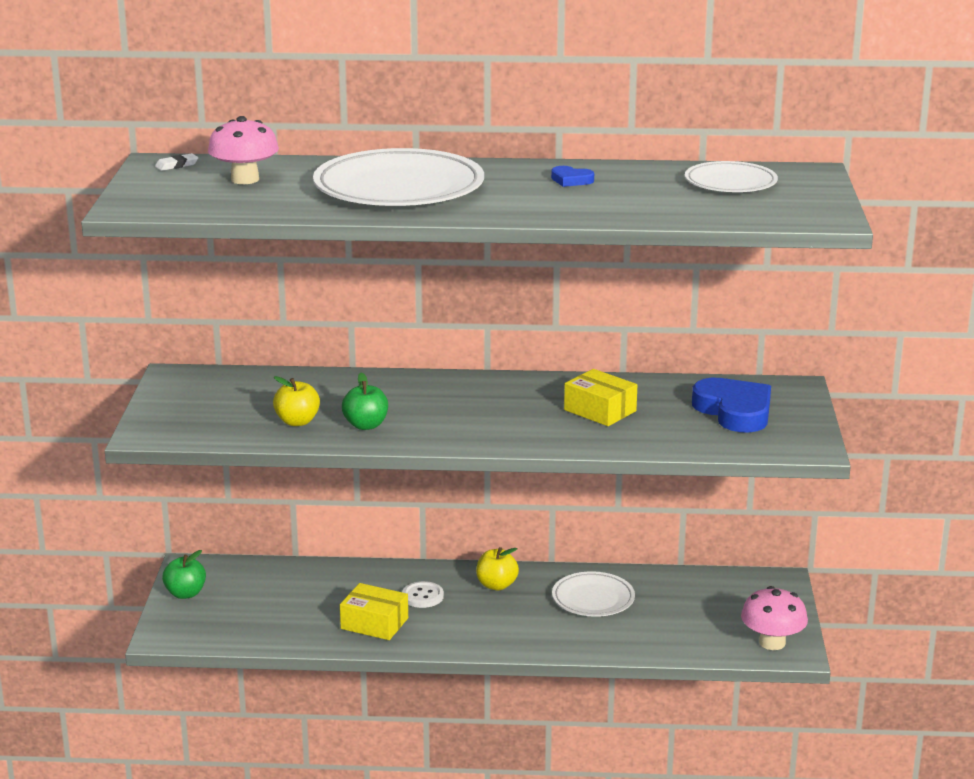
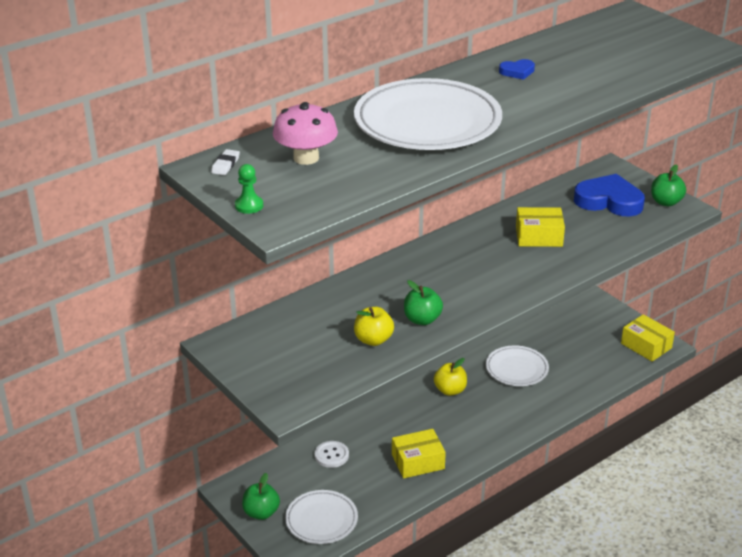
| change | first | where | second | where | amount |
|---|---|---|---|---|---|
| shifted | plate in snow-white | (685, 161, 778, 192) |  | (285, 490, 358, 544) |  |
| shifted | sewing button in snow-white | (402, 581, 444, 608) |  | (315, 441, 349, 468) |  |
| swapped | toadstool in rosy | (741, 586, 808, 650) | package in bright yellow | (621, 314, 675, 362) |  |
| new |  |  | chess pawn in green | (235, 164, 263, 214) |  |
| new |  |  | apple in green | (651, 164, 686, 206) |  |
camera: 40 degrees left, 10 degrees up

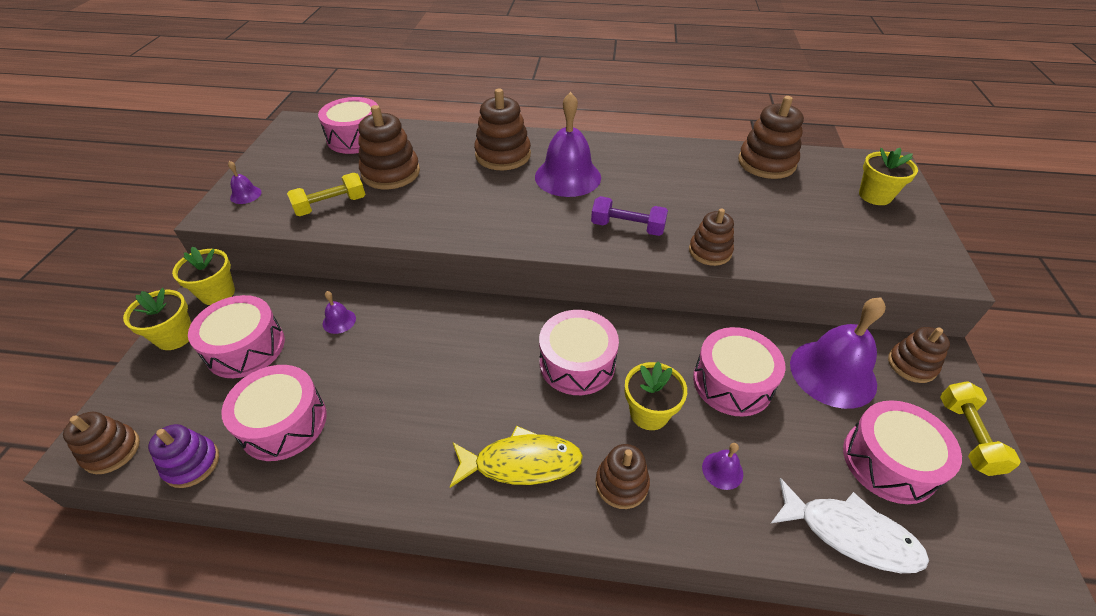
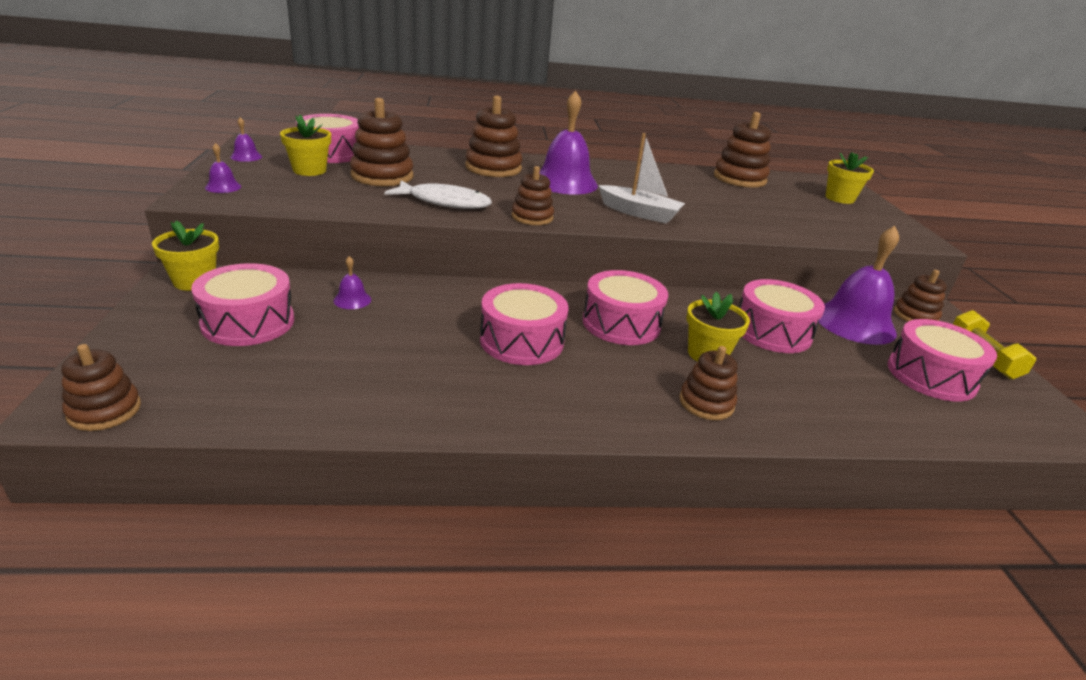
| change | first | where | second | where | amount |
|---|---|---|---|---|---|
| gone | free weight in bright yellow | (287, 173, 366, 216) |  |  |  |
| swapped | free weight in purple | (591, 196, 668, 236) | toy boat in snow-white | (598, 133, 685, 224) |  |
| shifted | stacking rings in brown | (689, 208, 734, 266) |  | (512, 166, 554, 225) |  |
| shifted | flower pot in bright yellow | (123, 288, 191, 350) |  | (280, 114, 331, 176) |  |
| shifted | drum in rosy | (221, 365, 327, 461) |  | (480, 283, 569, 365) |  |
| gone | stacking rings in purple | (148, 424, 219, 488) |  |  |  |
| gone | toy fish in bright yellow | (450, 426, 583, 488) |  |  |  |
| shifted | school bell in purple | (702, 443, 743, 490) |  | (230, 117, 262, 162) |  |
| shifted | toy fish in snow-white | (770, 478, 929, 573) |  | (384, 180, 492, 209) |  |
camera: 15 degrees left, 15 degrees down

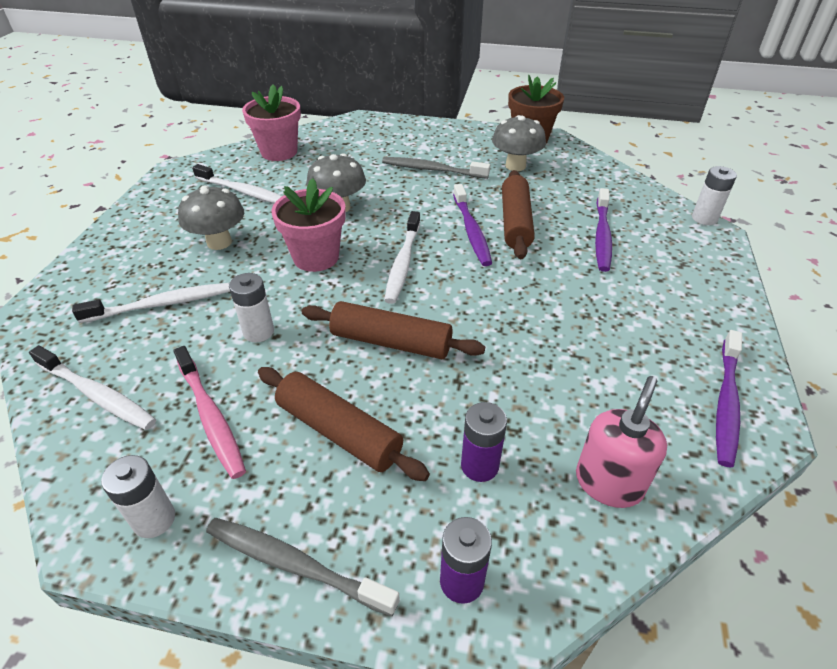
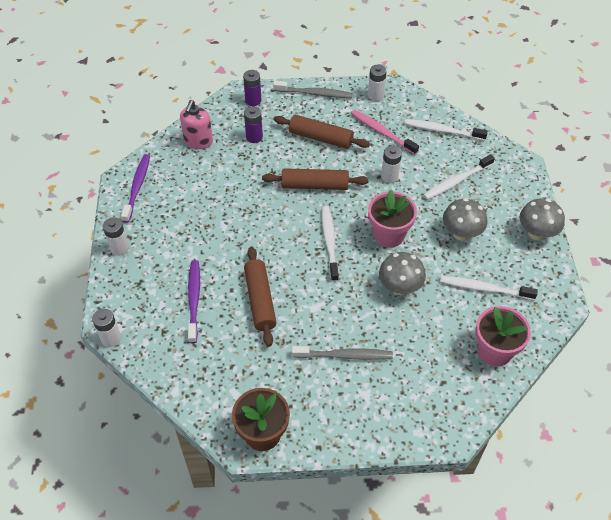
| change | first | where | second | where | amount |
|---|---|---|---|---|---|
| shifted | toadstool in gray | (492, 115, 546, 171) |  | (519, 198, 565, 240) |  |
| gone | tooth brush in purple | (453, 184, 492, 266) |  |  |  |
| new |  |  | battery in snow-white | (103, 217, 129, 256) |  |
camera: 165 degrees right, 10 degrees up

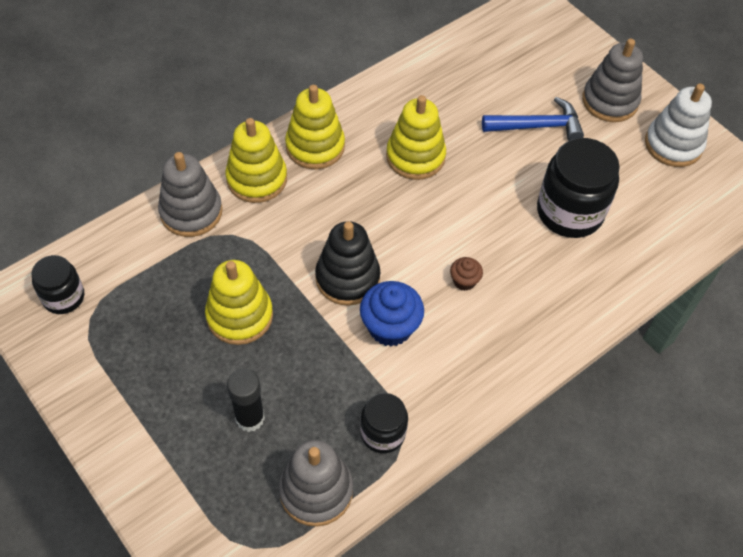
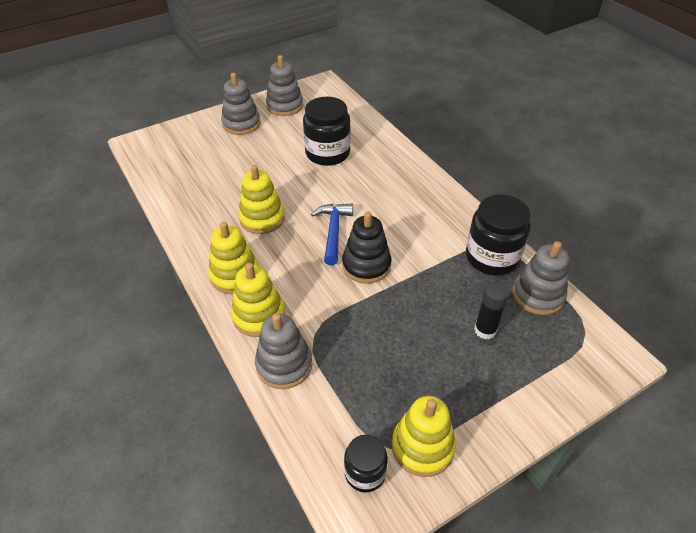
| change | first | where | second | where | amount |
|---|---|---|---|---|---|
| repainted | stacking rings in snow-white | (645, 84, 712, 167) | stacking rings in gray | (266, 55, 303, 116) |  |
| shifted | claw hammer in blue | (482, 97, 584, 141) |  | (311, 204, 353, 265) |  |
| gone | fairy cake in brown | (450, 257, 483, 291) |  |  |  |
| shifted | stacking rings in bright yellow | (205, 260, 273, 345) |  | (392, 396, 456, 477) |  |
| gone | fairy cake in blue | (360, 281, 424, 346) |  |  |  |
| scaled | jar in jet-black | (360, 393, 408, 453) |  | (466, 195, 531, 275) | x1.74 |
camera: 80 degrees left, 10 degrees down

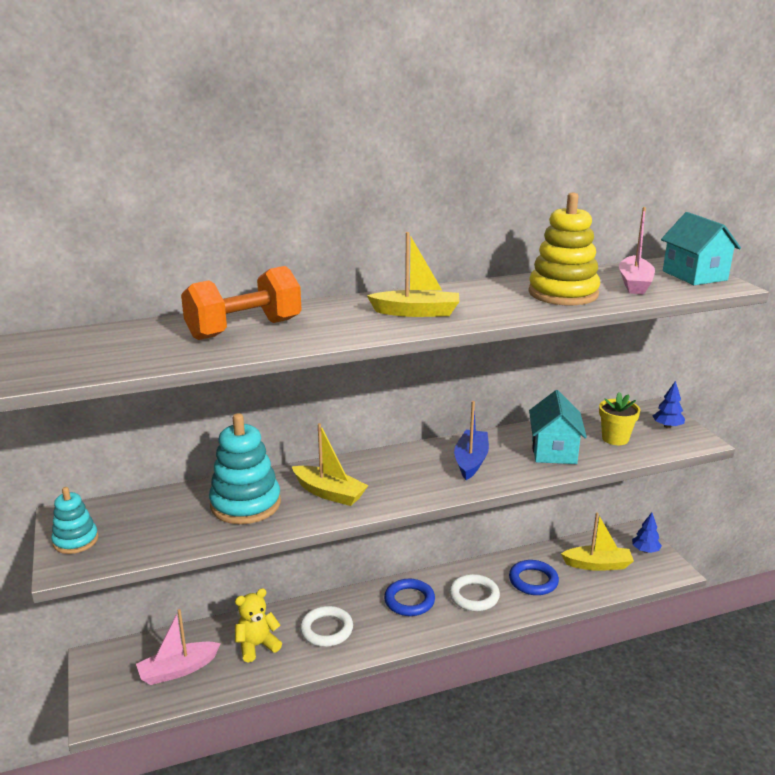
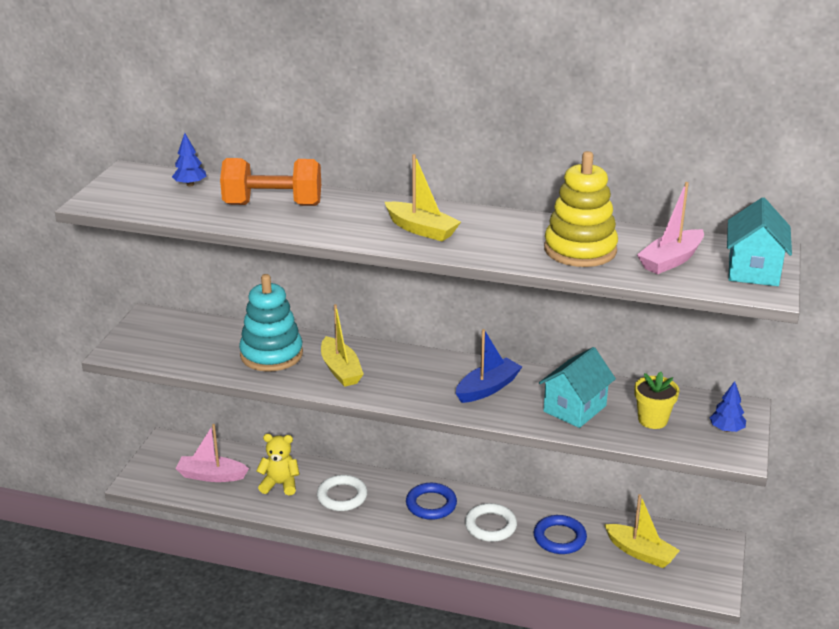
| change | first | where | second | where | amount |
|---|---|---|---|---|---|
| gone | stacking rings in turquoise | (51, 487, 98, 554) |  |  |  |
| shifted | fir tree in blue | (632, 513, 662, 553) |  | (172, 133, 206, 186) |  |
camera: 35 degrees right, 5 degrees up

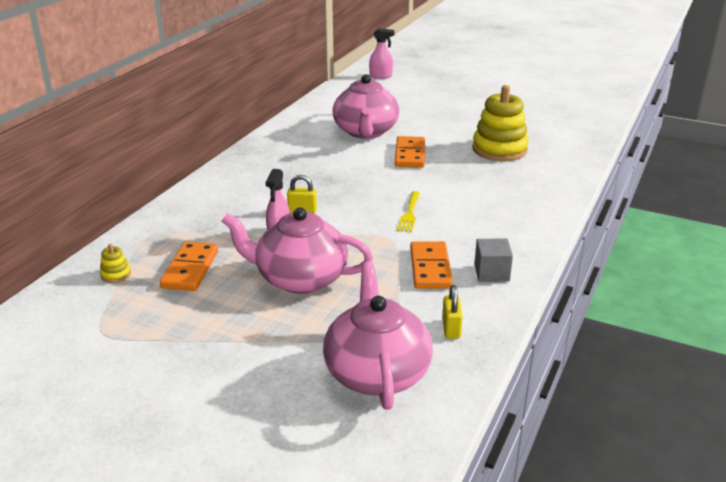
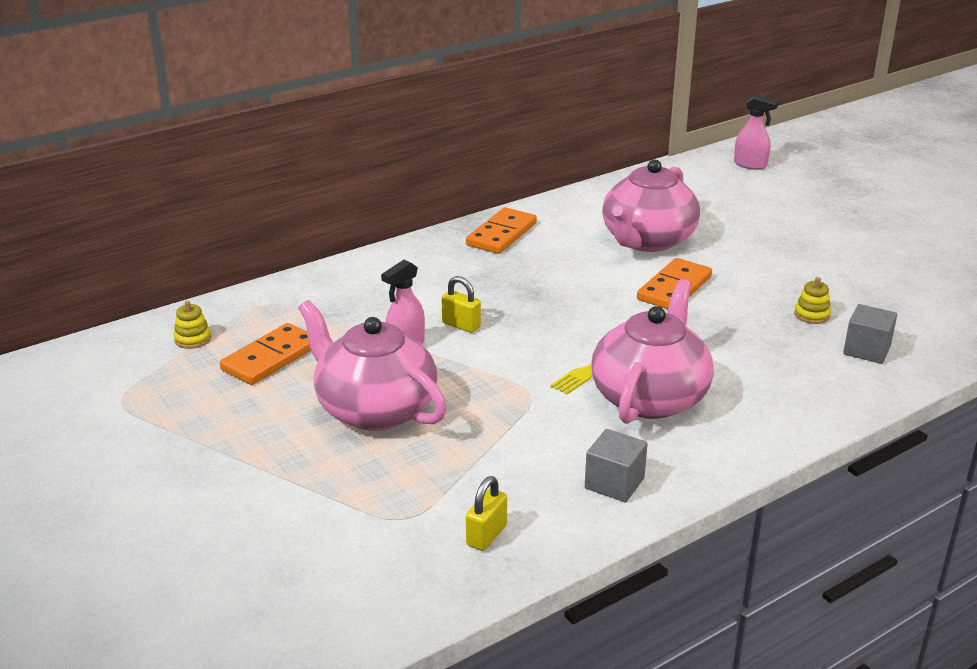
| change | first | where | second | where | amount |
|---|---|---|---|---|---|
| scaled | stacking rings in bright yellow | (472, 85, 529, 161) |  | (794, 277, 831, 324) | x0.41 |
| shifted | domino piece in orange-coloured | (410, 241, 453, 289) |  | (466, 207, 537, 254) |  |
| shifted | teapot in rosy | (323, 261, 433, 410) |  | (591, 279, 714, 424) |  |
| new |  |  | block in gray | (843, 304, 897, 364) |  |
camera: 30 degrees right, 0 degrees up

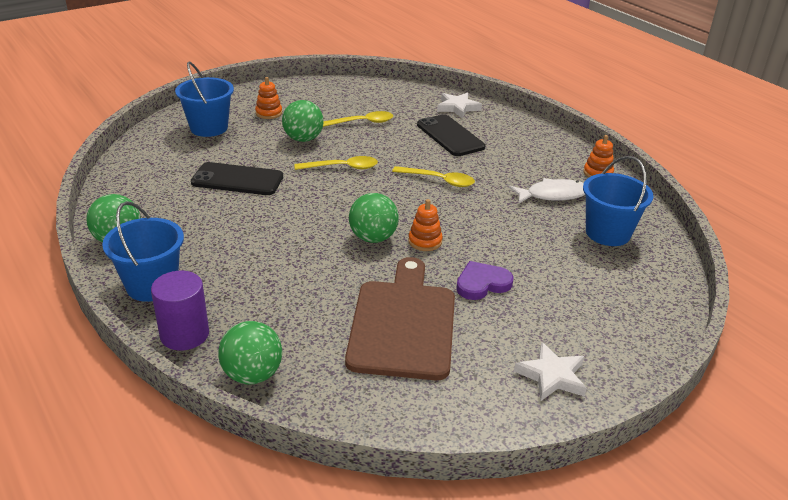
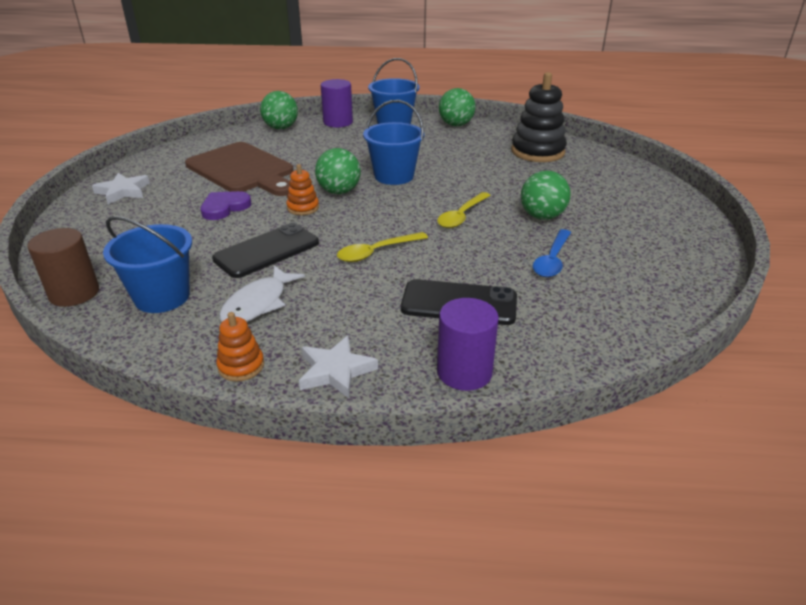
| change | first | where | second | where | amount |
|---|---|---|---|---|---|
| shifted | pail in blue | (175, 62, 234, 137) |  | (363, 100, 424, 185) |  |
| gone | stacking rings in orange-coloured | (255, 77, 282, 119) |  |  |  |
| shifted | five-pointed star in snow-white | (437, 92, 482, 118) |  | (299, 336, 378, 398) |  |
| repainted | spoon in bright yellow | (323, 111, 393, 127) | spoon in blue | (533, 229, 571, 277) |  |
| shifted | smartphone in jet-black | (191, 162, 283, 195) |  | (212, 223, 319, 278) |  |
| rotated | love heart in purple | (456, 261, 513, 300) |  | (200, 191, 251, 220) | 150 degrees counterclockwise |
| new |  |  | stacking rings in jet-black | (511, 72, 567, 162) |  |
| new |  |  | cylinder shape in brown | (27, 228, 99, 307) |  |
| new |  |  | cylinder shape in purple | (437, 298, 499, 391) |  |
camera: 130 degrees right, 0 degrees up

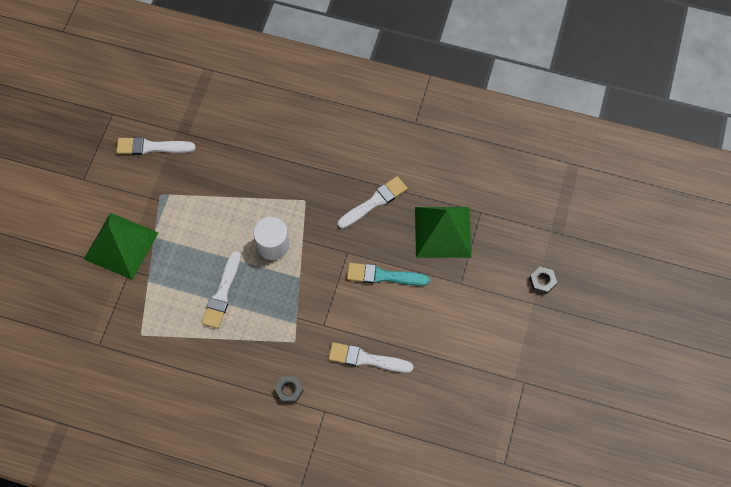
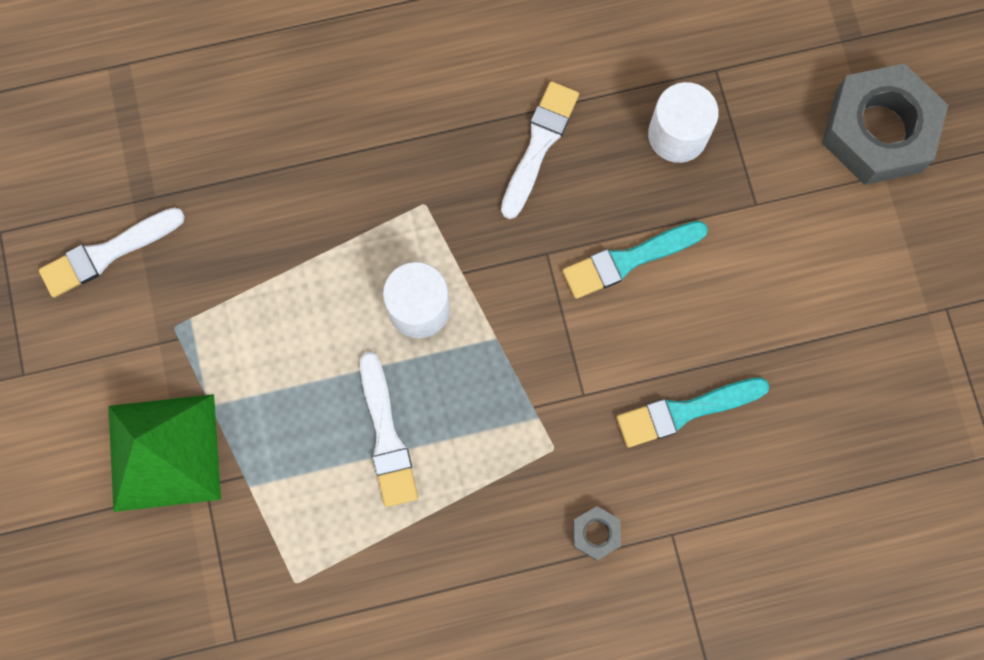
| change | first | where | second | where | amount |
|---|---|---|---|---|---|
| swapped | pyramid shape in green | (415, 207, 471, 258) | cylinder shape in snow-white | (648, 82, 719, 163) |  |
| scaled | hexagon nut in gray | (529, 266, 557, 294) |  | (822, 63, 948, 185) | x2.40 |
| repainted | paint brush in snow-white | (328, 342, 414, 373) | paint brush in turquoise | (617, 378, 769, 448) |  |
camera: 30 degrees left, 10 degrees up

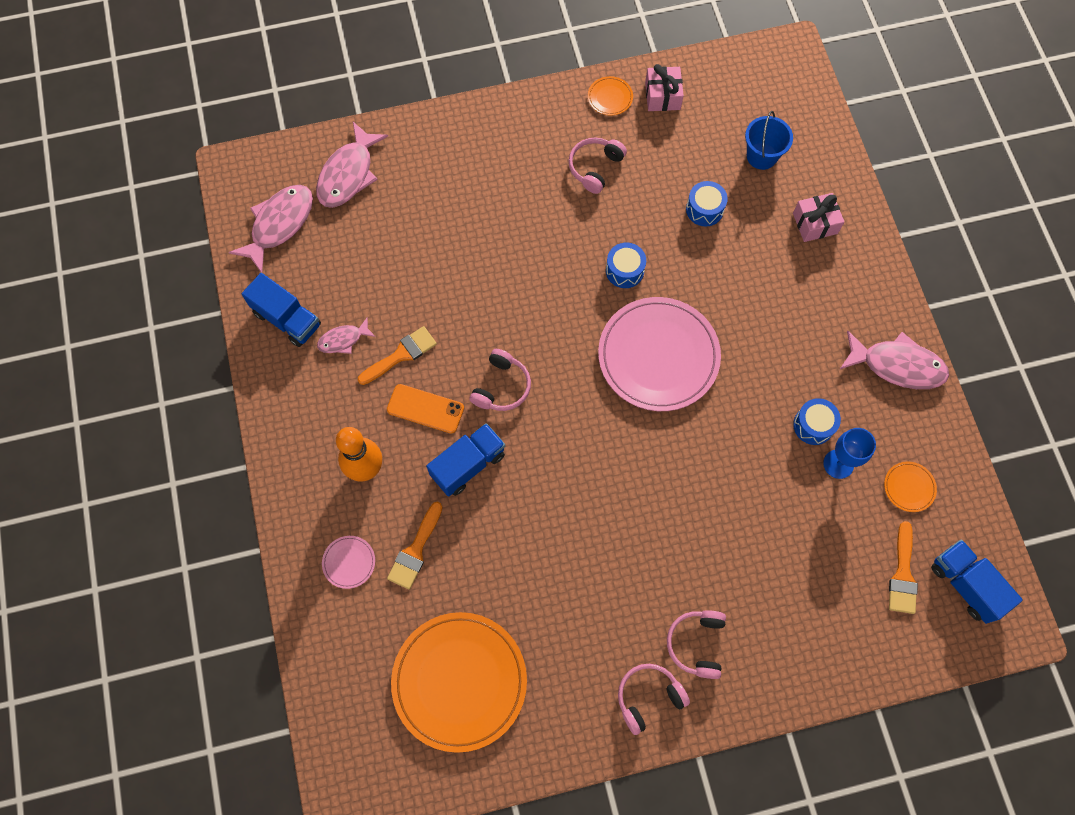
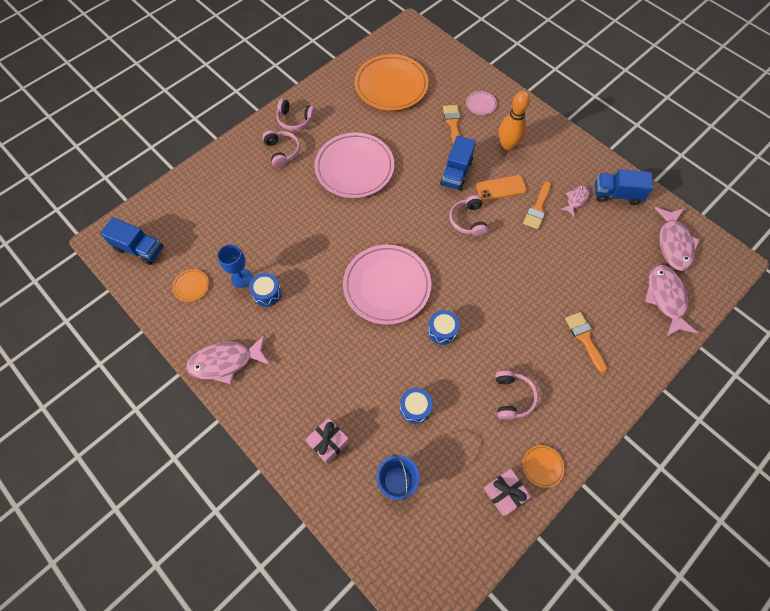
| change | first | where | second | where | amount |
|---|---|---|---|---|---|
| shifted | paint brush in orange-coloured | (889, 521, 918, 614) |  | (565, 312, 607, 373) |  |
| rotated | headphones in rosy | (618, 664, 690, 735) |  | (276, 99, 316, 131) | 75 degrees clockwise |
| new |  |  | plate in rosy | (314, 133, 394, 198) |  |
camera: 150 degrees right, 5 degrees down

